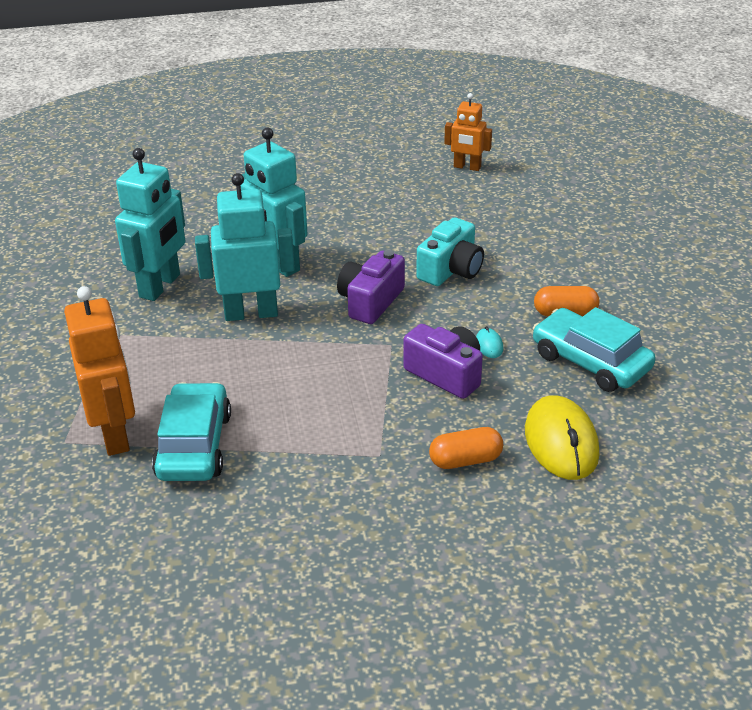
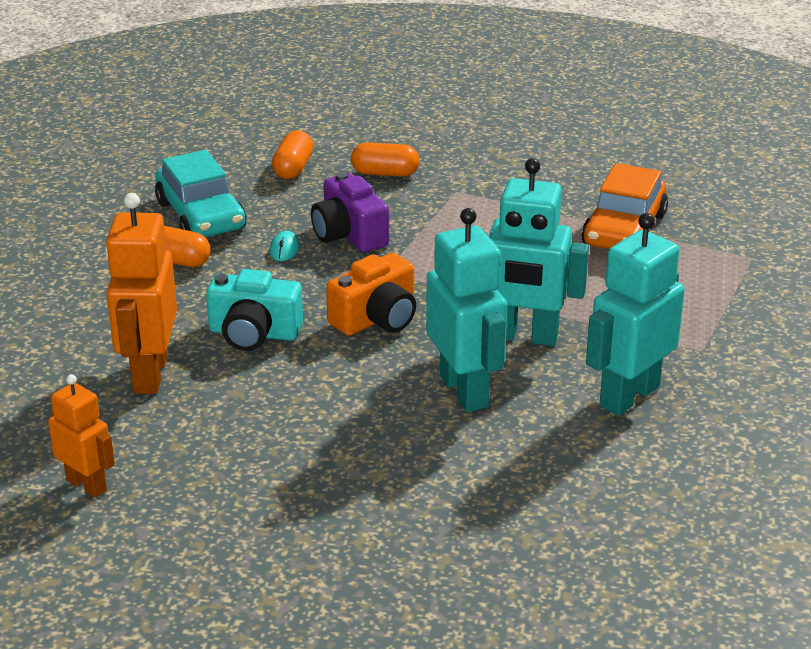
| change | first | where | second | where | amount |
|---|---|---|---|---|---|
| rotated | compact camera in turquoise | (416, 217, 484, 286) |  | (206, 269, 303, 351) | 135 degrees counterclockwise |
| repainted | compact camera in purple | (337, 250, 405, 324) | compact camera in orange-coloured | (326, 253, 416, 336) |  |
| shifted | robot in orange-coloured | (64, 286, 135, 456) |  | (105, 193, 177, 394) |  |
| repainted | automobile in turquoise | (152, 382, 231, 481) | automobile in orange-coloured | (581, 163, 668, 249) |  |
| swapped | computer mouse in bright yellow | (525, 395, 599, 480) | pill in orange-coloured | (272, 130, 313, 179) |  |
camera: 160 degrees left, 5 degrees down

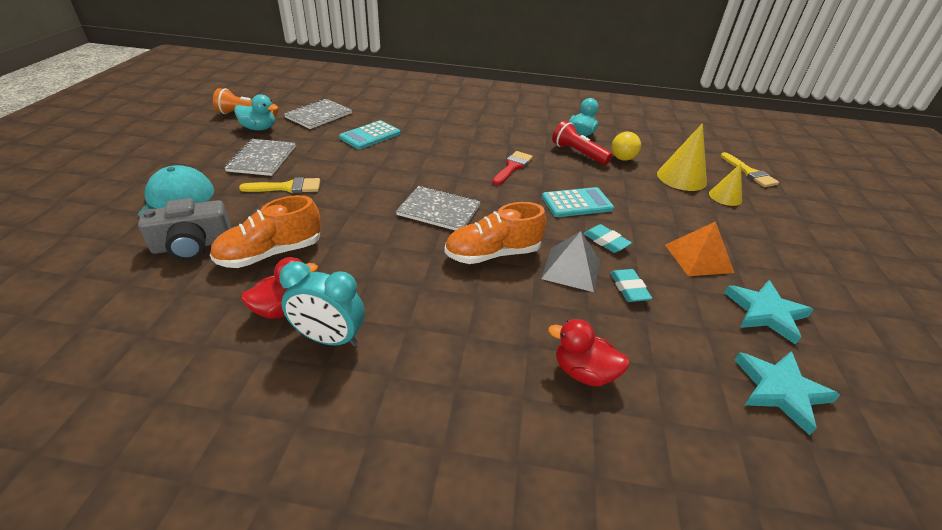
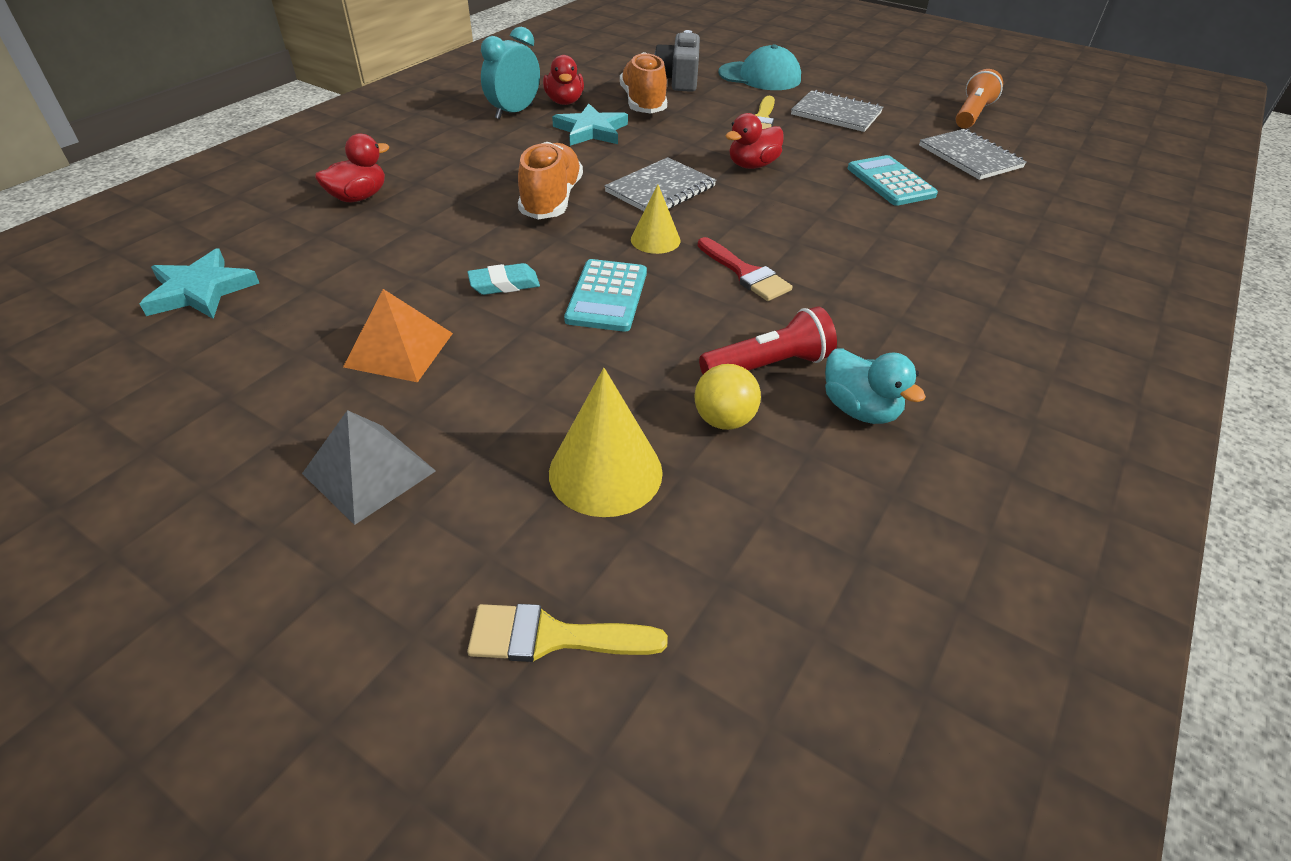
| change | first | where | second | where | amount |
|---|---|---|---|---|---|
| gone | duck in turquoise | (234, 94, 278, 130) |  |  |  |
| shifted | cone shape in bright yellow | (709, 163, 742, 206) |  | (631, 184, 680, 254) |  |
| shifted | pyramid shape in gray | (541, 231, 600, 292) |  | (302, 410, 436, 525) |  |
| gone | gum eraser in turquoise | (610, 269, 652, 302) |  |  |  |
| shifted | five-pointed star in turquoise | (725, 280, 814, 345) |  | (552, 103, 628, 146) |  |
| new |  |  | duck in crimson | (726, 113, 784, 169) |  |
camera: 115 degrees right, 5 degrees up

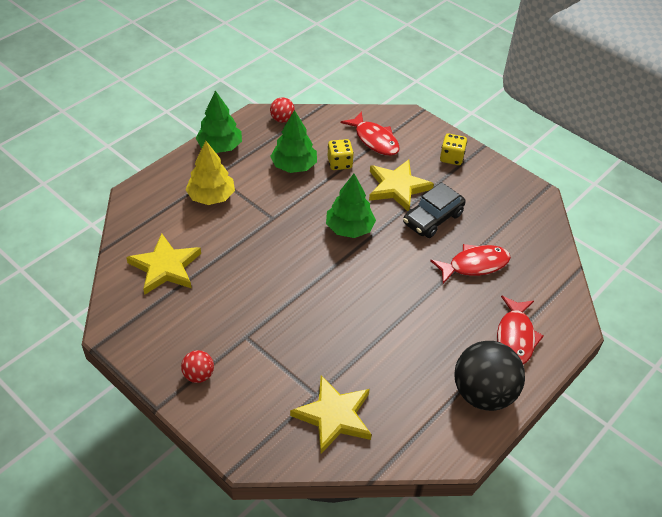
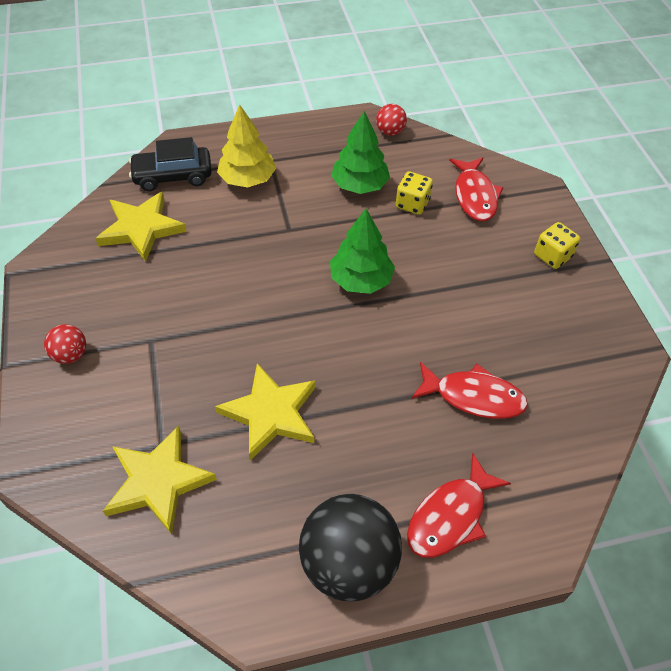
| change | first | where | second | where | amount |
|---|---|---|---|---|---|
| gone | fir tree in green | (196, 90, 242, 153) |  |  |  |
| shifted | five-pointed star in bright yellow | (369, 159, 434, 211) |  | (215, 363, 316, 461) |  |
| shifted | automobile in jet-black | (403, 182, 466, 238) |  | (129, 137, 212, 191) |  |
camera: 35 degrees right, 5 degrees up

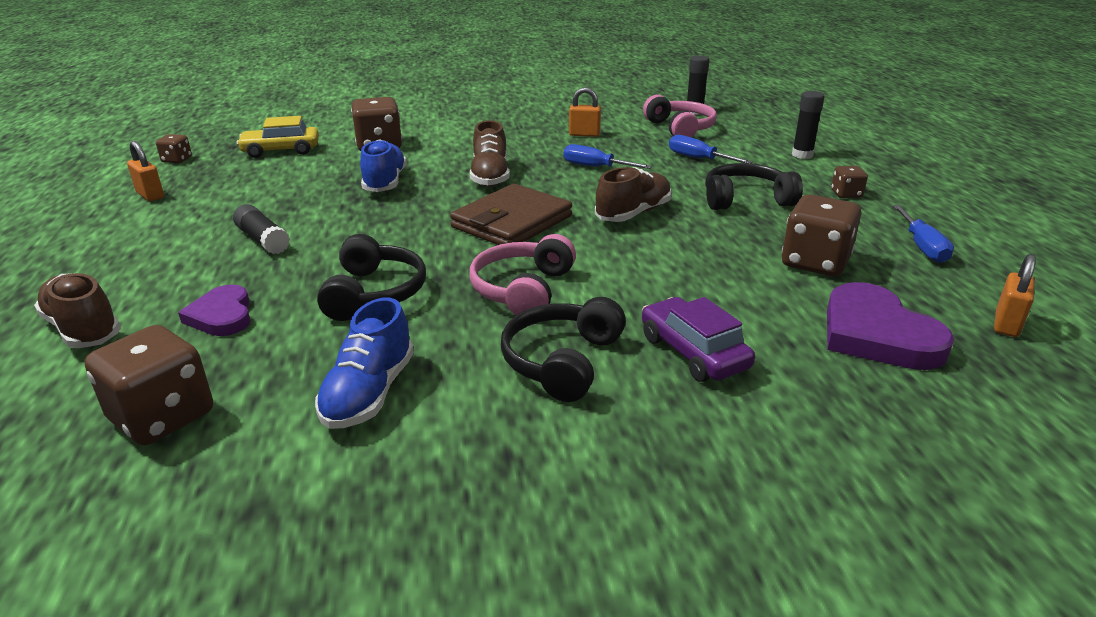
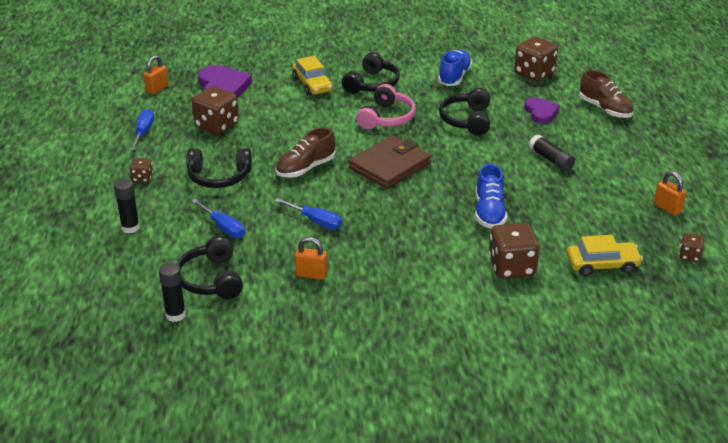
| change | first | where | second | where | amount |
|---|---|---|---|---|---|
| repainted | headphones in rosy | (643, 95, 717, 138) | headphones in jet-black | (176, 236, 243, 299) |  |
| gone | sneaker in brown | (470, 120, 509, 187) |  |  |  |
| repainted | automobile in purple | (642, 297, 755, 382) | automobile in bright yellow | (293, 56, 333, 96) |  |
camera: 175 degrees left, 5 degrees up

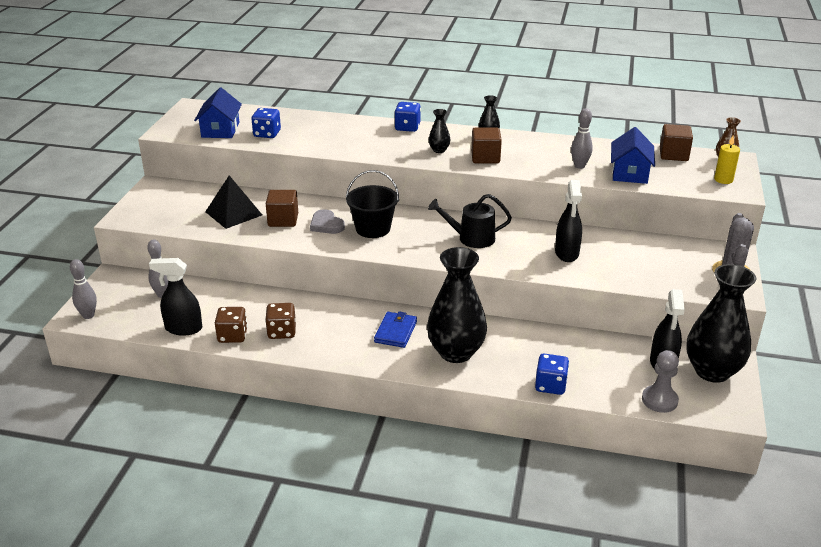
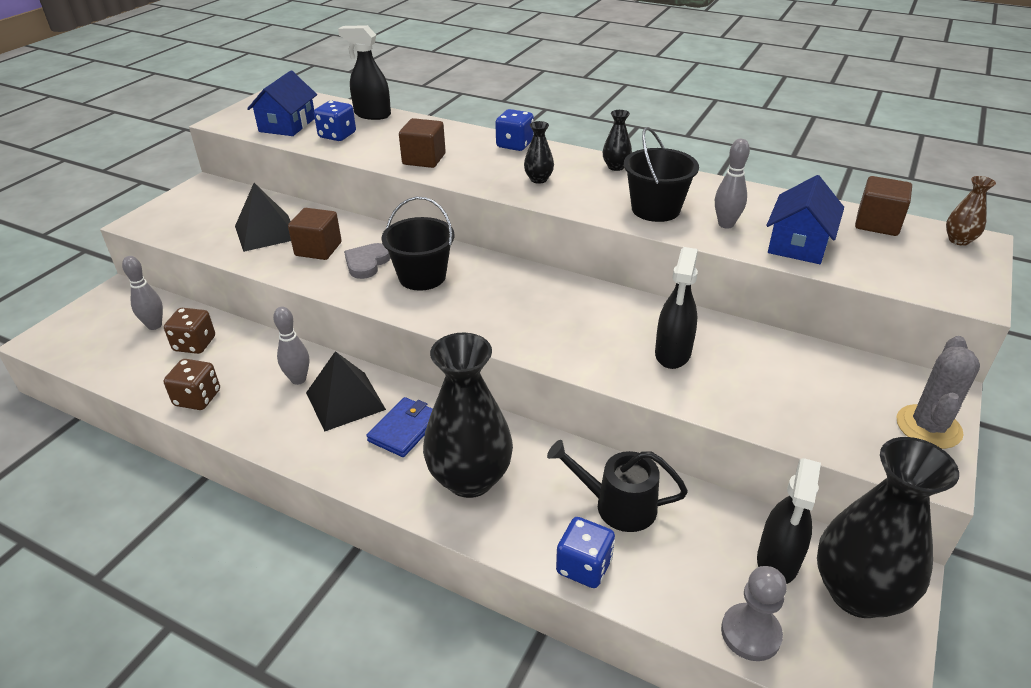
| change | first | where | second | where | amount |
|---|---|---|---|---|---|
| shifted | block in brown | (471, 128, 502, 163) |  | (399, 118, 446, 168) |  |
| gone | pillar candle in bright yellow | (714, 135, 740, 184) |  |  |  |
| shifted | watering can in jet-black | (428, 194, 512, 248) |  | (547, 440, 688, 532) |  |
| rotated | love heart in gray | (310, 209, 345, 234) |  | (344, 243, 390, 279) | 45 degrees clockwise |
| shifted | spray bottle in jet-black | (149, 258, 202, 336) |  | (338, 25, 391, 120) |  |
| shifted | tenpin in gray | (70, 259, 97, 319) |  | (273, 307, 309, 385) |  |
| shifted | die in brown | (265, 303, 296, 339) |  | (164, 308, 215, 354) |  |
| new |  |  | pail in jet-black | (624, 127, 699, 222) |  |
| new |  |  | pyramid shape in jet-black | (306, 351, 386, 431) |  |
camera: 15 degrees right, 5 degrees up

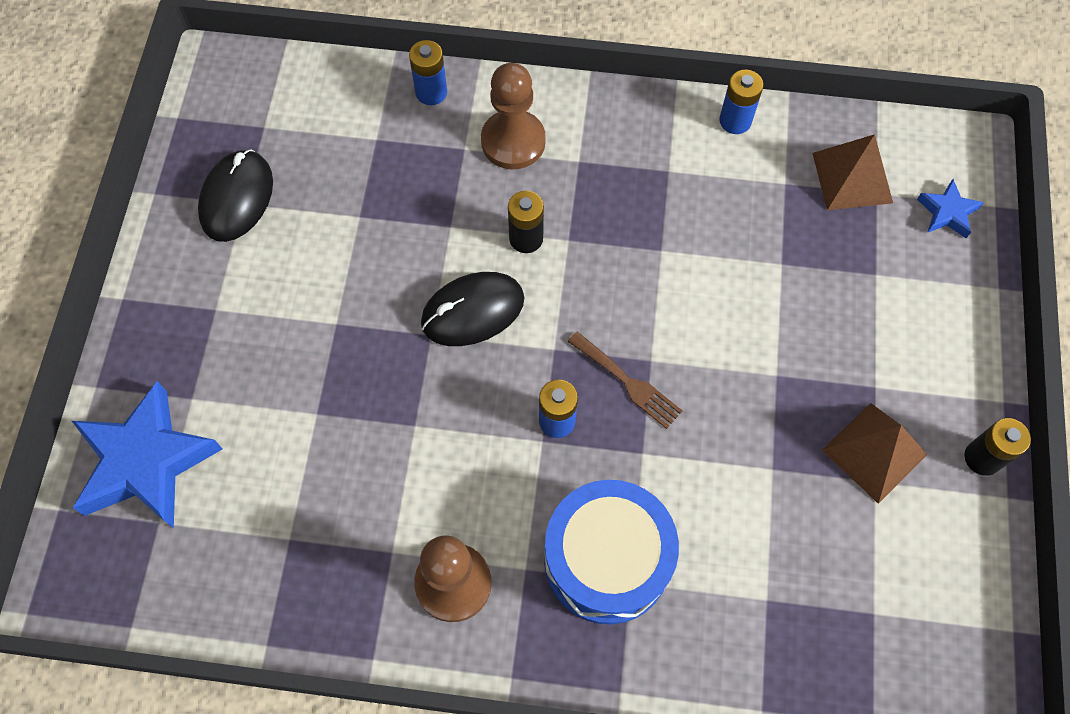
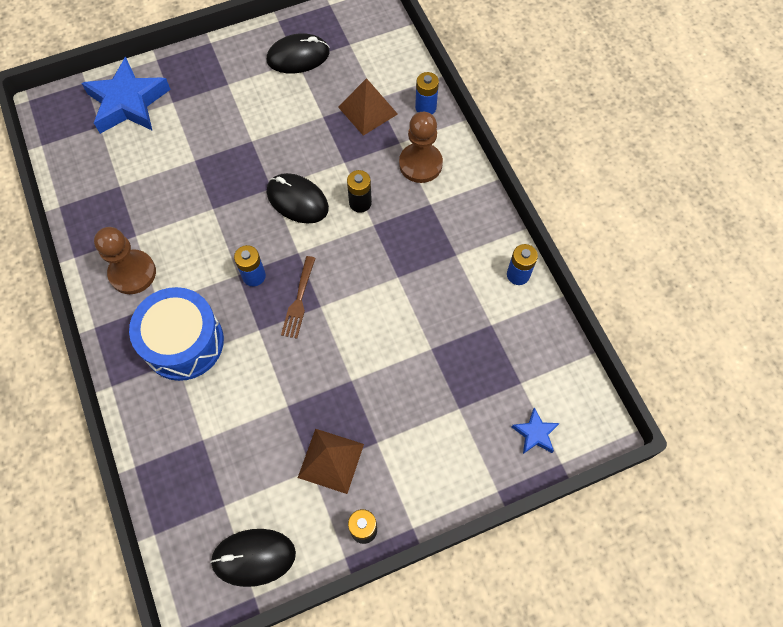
| change | first | where | second | where | amount |
|---|---|---|---|---|---|
| shifted | pyramid shape in brown | (812, 134, 893, 210) |  | (338, 78, 398, 136) |  |
| new |  |  | computer mouse in jet-black | (210, 529, 296, 587) |  |
camera: 60 degrees right, 0 degrees up

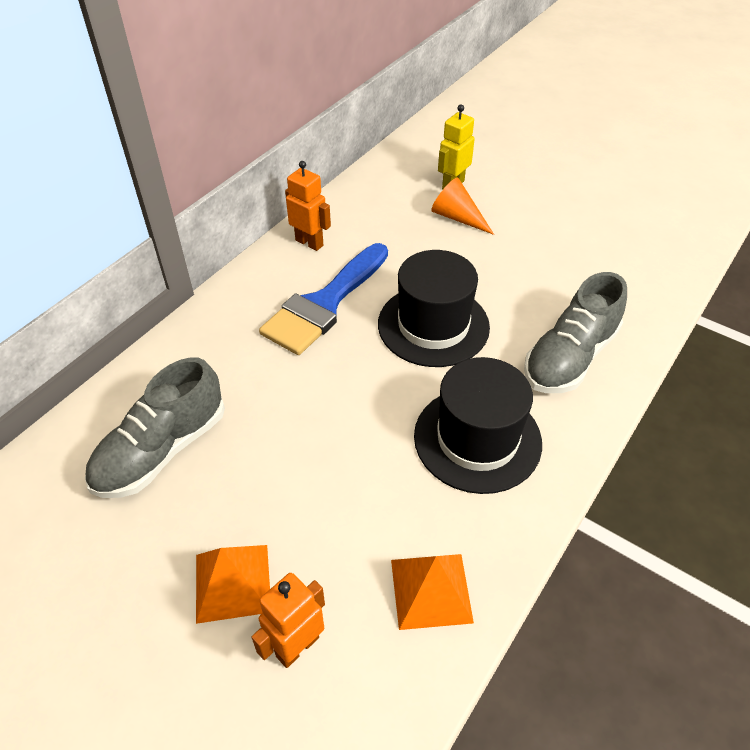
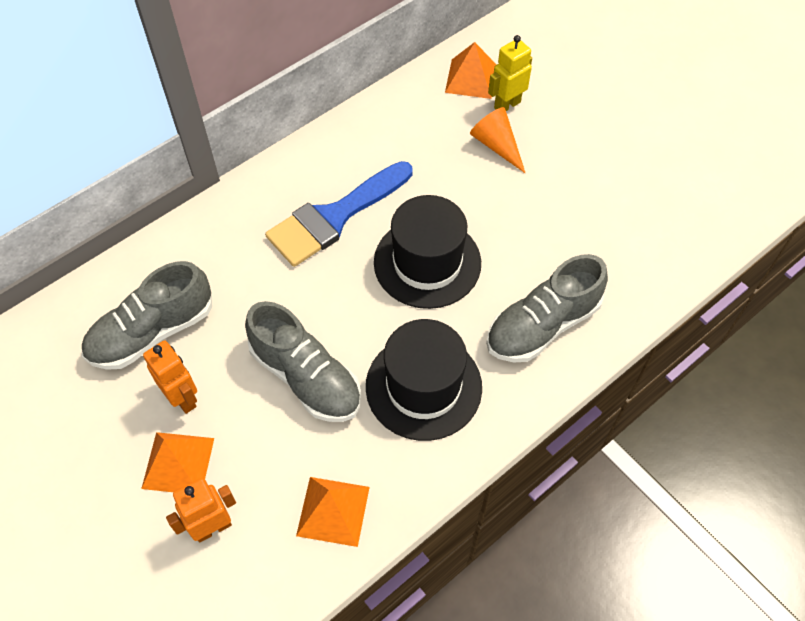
| change | first | where | second | where | amount |
|---|---|---|---|---|---|
| shifted | robot in orange-coloured | (285, 161, 331, 251) |  | (143, 341, 197, 414) |  |
| new |  |  | pyramid shape in orange-coloured | (445, 42, 497, 99) |  |
| new |  |  | sneaker in gray | (245, 301, 361, 422) |  |
camera: 15 degrees right, 10 degrees up

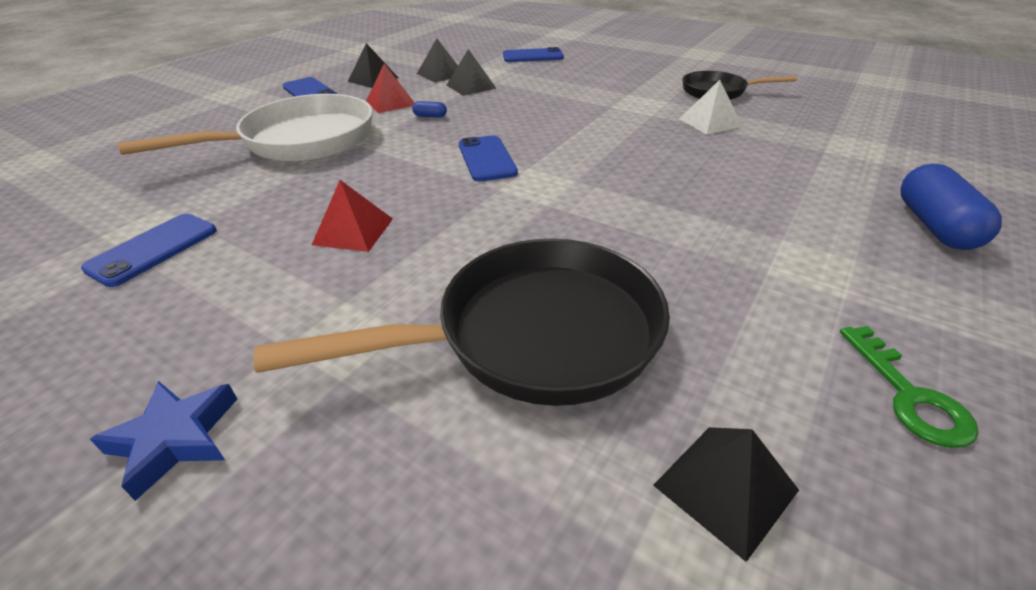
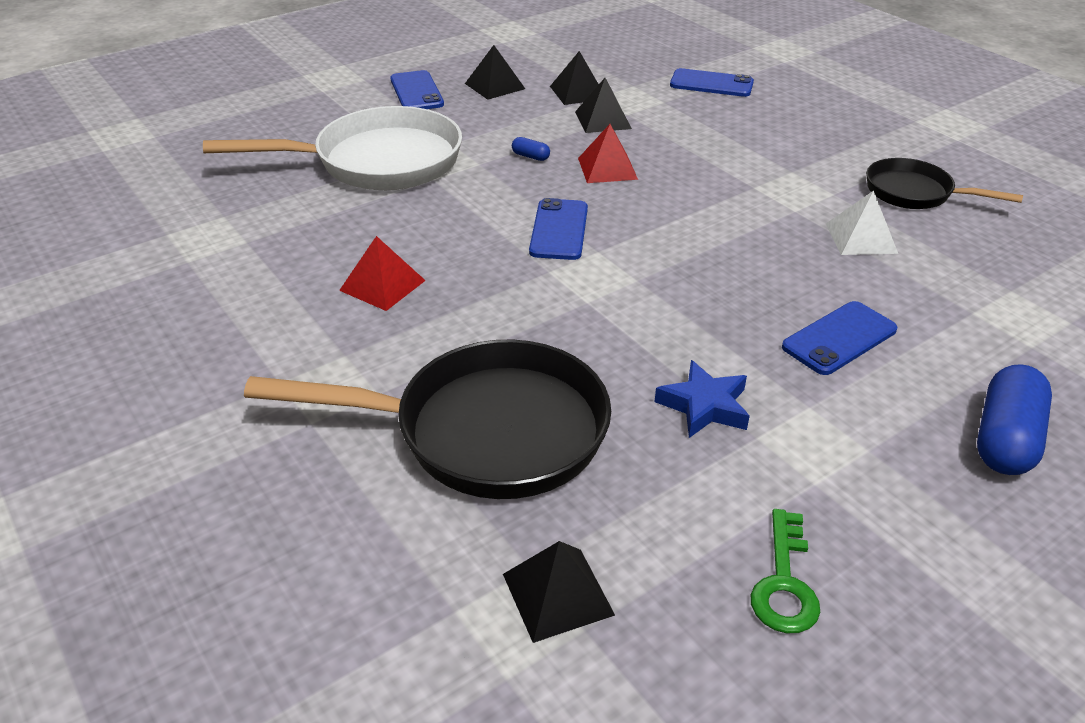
| change | first | where | second | where | amount |
|---|---|---|---|---|---|
| shifted | pyramid shape in crimson | (366, 64, 415, 113) |  | (578, 124, 638, 183) |  |
| shifted | smartphone in blue | (81, 214, 217, 287) |  | (782, 301, 897, 375) |  |
| shifted | five-pointed star in blue | (90, 381, 237, 501) |  | (655, 360, 750, 438) |  |
camera: 20 degrees right, 0 degrees up

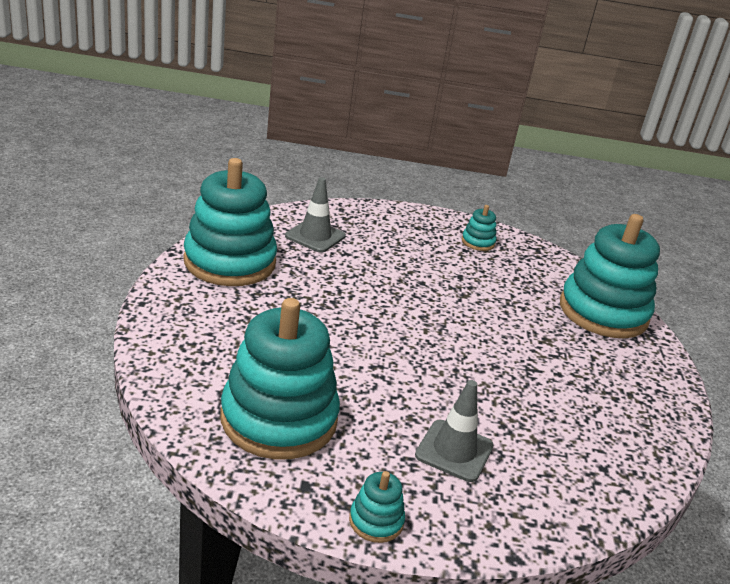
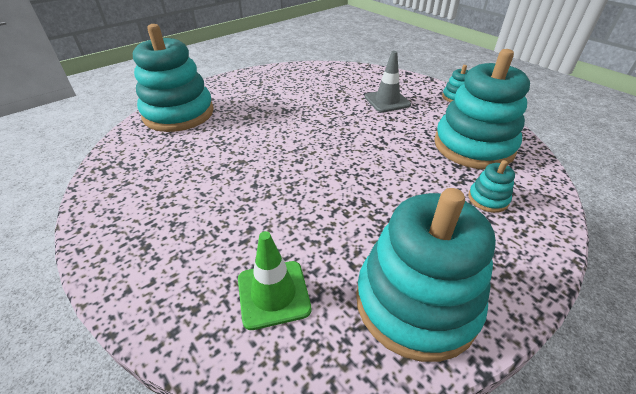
| change | first | where | second | where | amount |
|---|---|---|---|---|---|
| repainted | traffic cone in gray | (285, 177, 345, 253) | traffic cone in green | (238, 231, 311, 330) |  |
| shifted | stacking rings in turquoise | (462, 205, 497, 251) |  | (468, 160, 515, 213) |  |
camera: 130 degrees left, 10 degrees up

